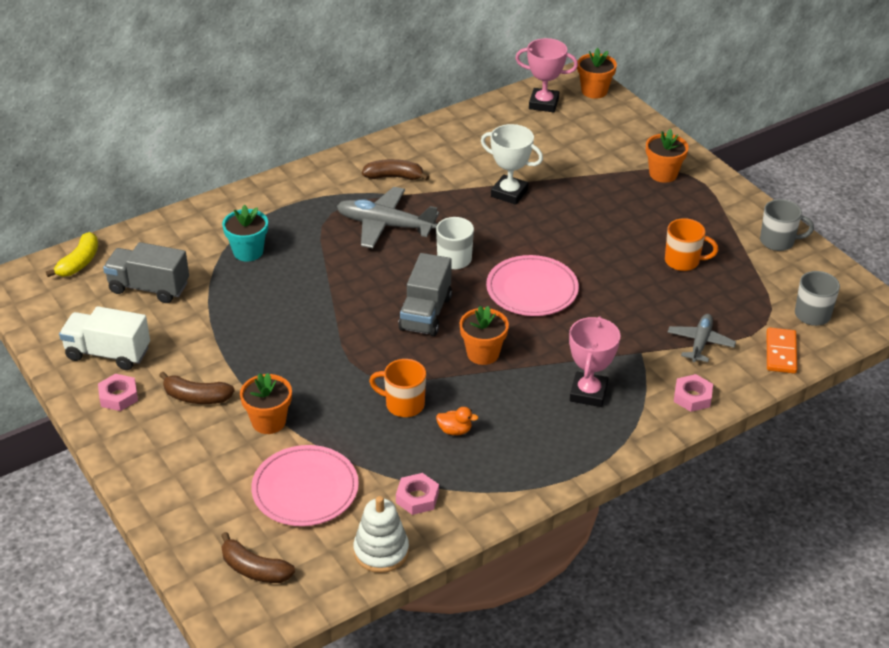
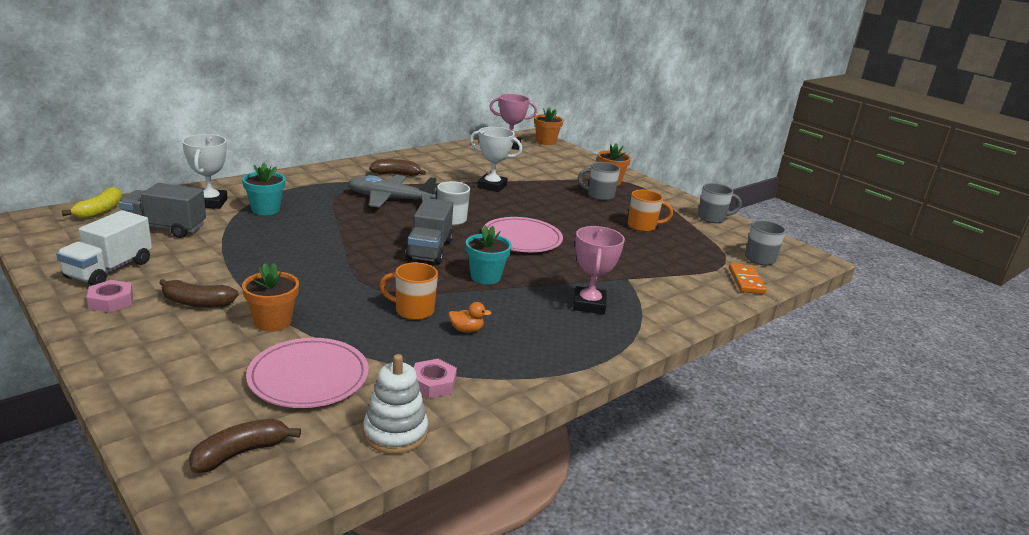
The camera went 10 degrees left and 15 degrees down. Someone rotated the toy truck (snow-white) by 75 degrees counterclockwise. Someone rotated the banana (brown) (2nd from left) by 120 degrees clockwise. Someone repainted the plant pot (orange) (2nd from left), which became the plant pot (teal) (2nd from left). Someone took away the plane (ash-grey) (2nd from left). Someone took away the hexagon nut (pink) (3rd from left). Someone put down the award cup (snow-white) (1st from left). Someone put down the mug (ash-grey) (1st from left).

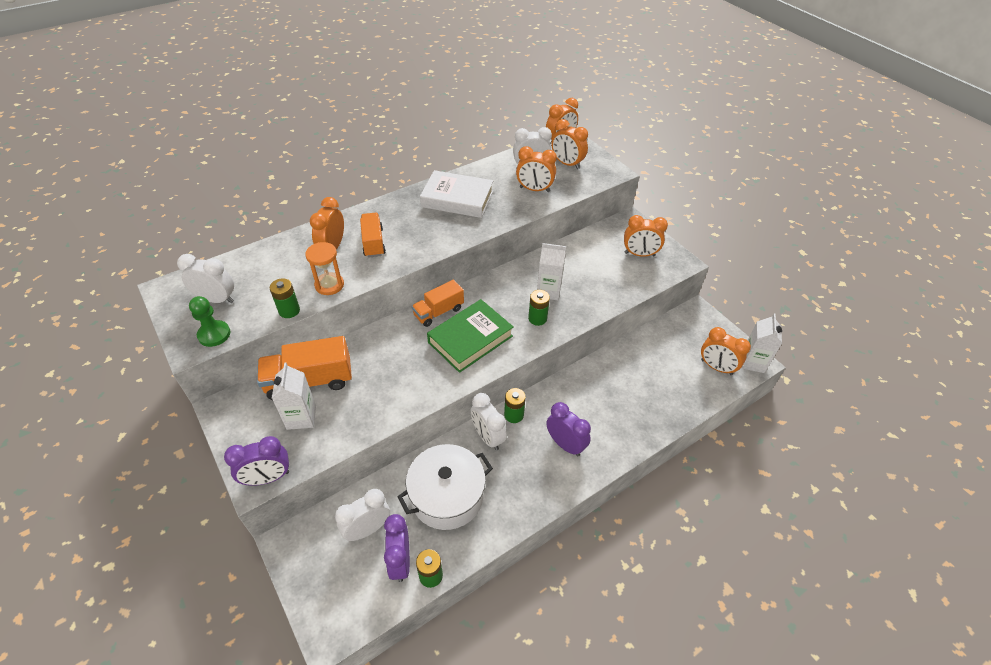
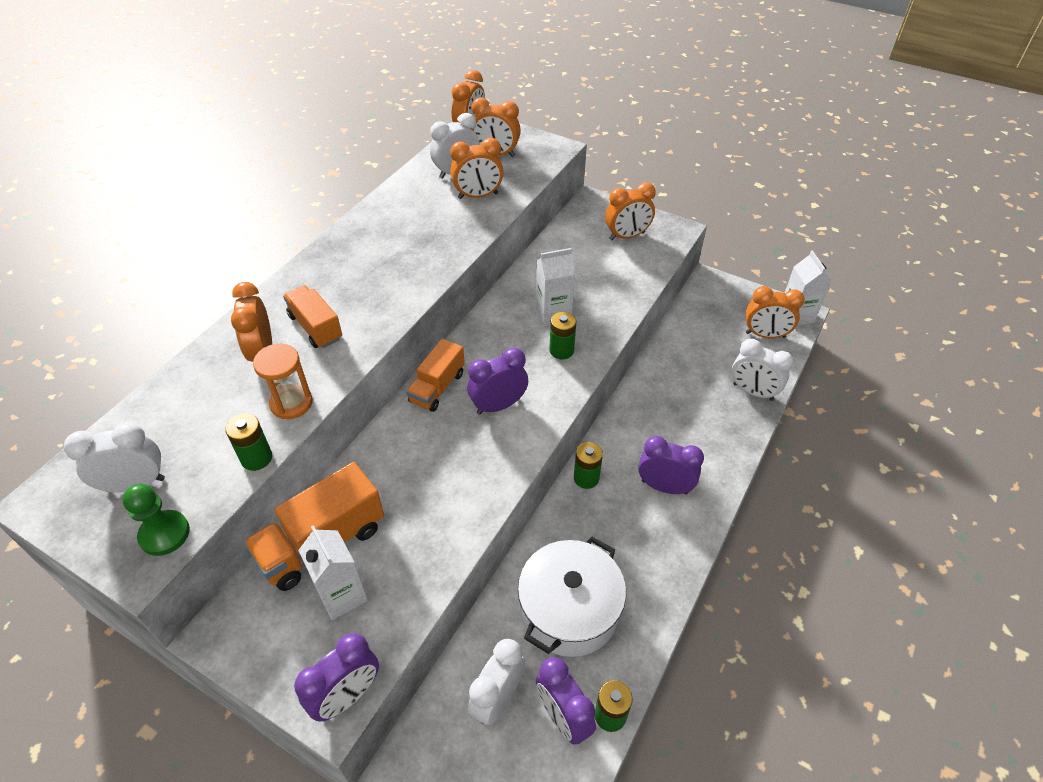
The camera went 25 degrees left and 0 degrees up. Someone took away the book (snow-white). Someone swapped the book (emerald) for the clock (purple) (2nd from left). Someone carried the clock (snow-white) (3rd from left in the first image).

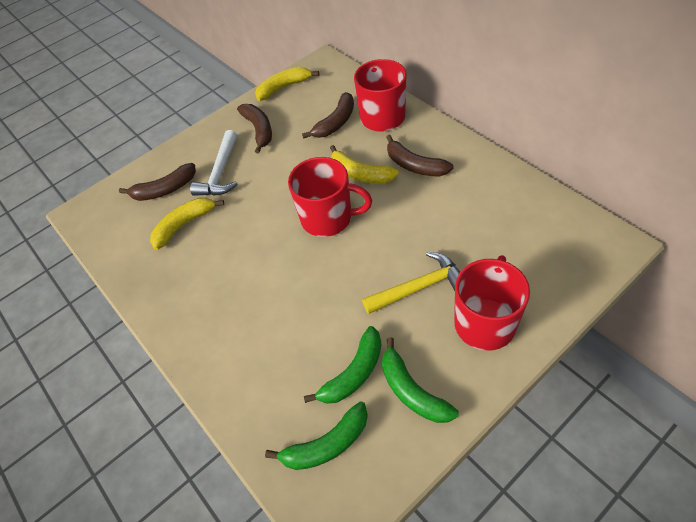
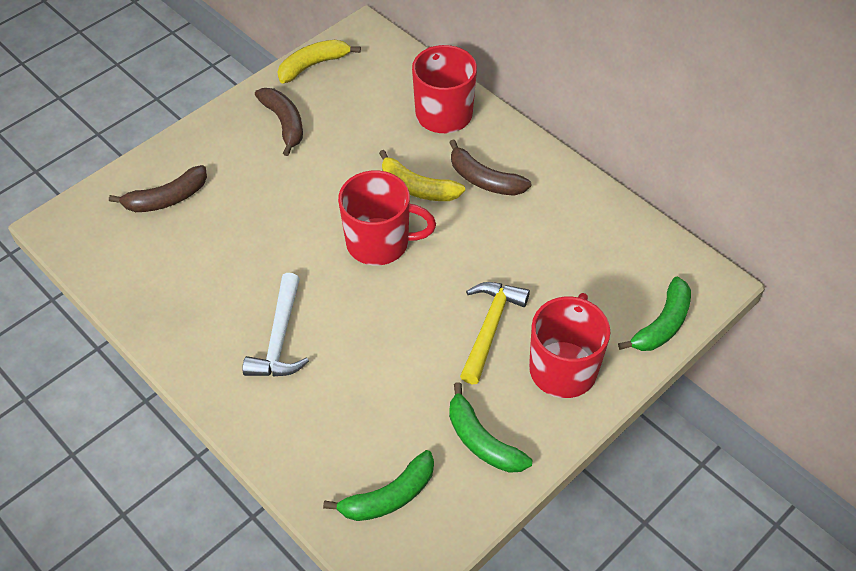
The camera went 10 degrees left and 0 degrees up. Someone took away the banana (yellow) (1st from left). Someone carried the hammer (snow-white). Someone took away the banana (brown) (3rd from left). Someone carried the banana (emerald) (2nd from left in the first image). Someone rotated the hammer (yellow) by 45 degrees counterclockwise.

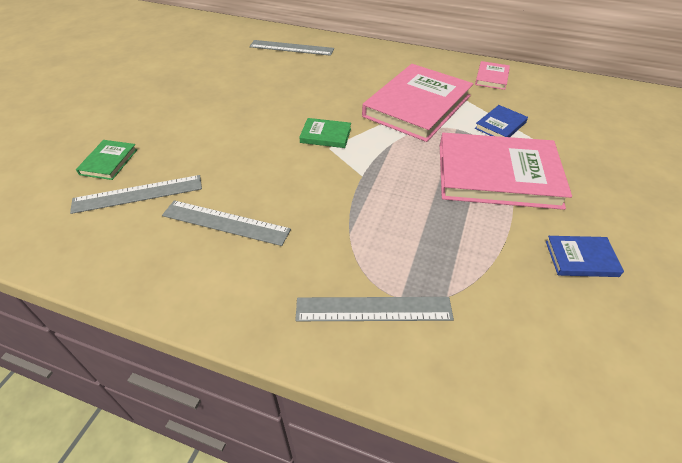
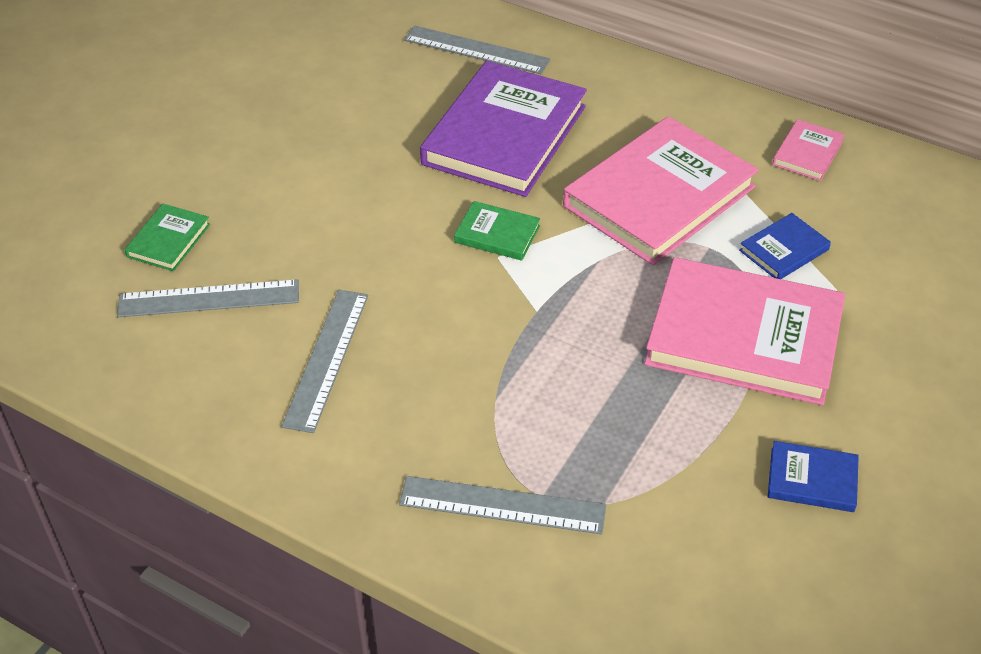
The camera went 10 degrees right and 0 degrees up. Someone rotated the straightedge (ash-grey) (2nd from left) by 75 degrees clockwise. Someone put down the book (purple).

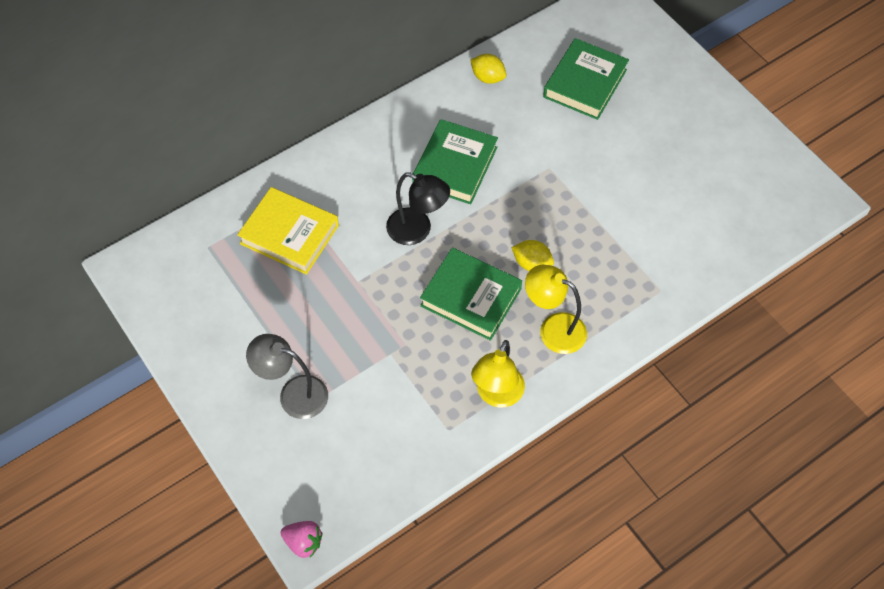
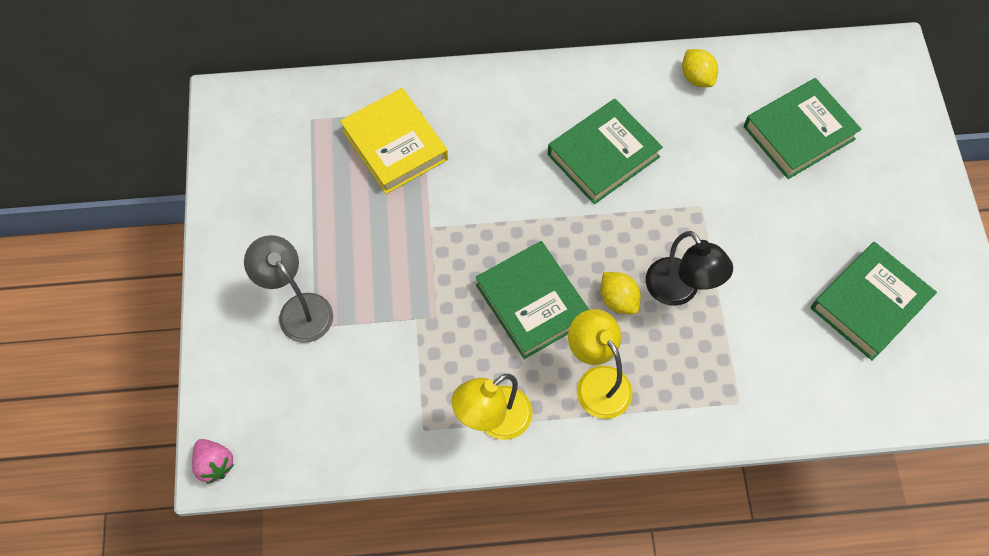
The camera went 30 degrees right and 5 degrees up. Someone carried the lamp (ebony). Someone put down the book (emerald) (4th from left).

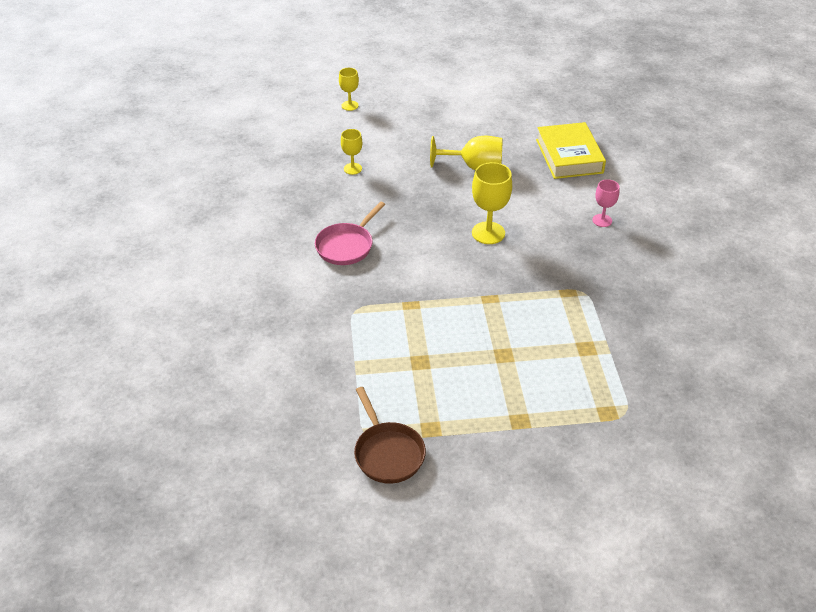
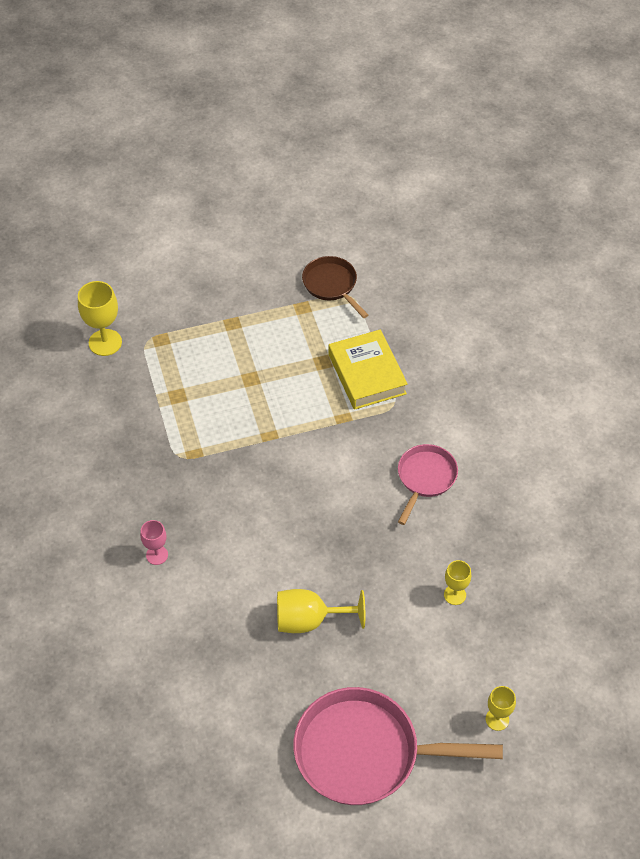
The camera went 170 degrees right and 10 degrees up. Someone carried the goblet (yellow) (4th from left in the first image). Someone carried the book (yellow). Someone put down the frying pan (pink) (1st from left).

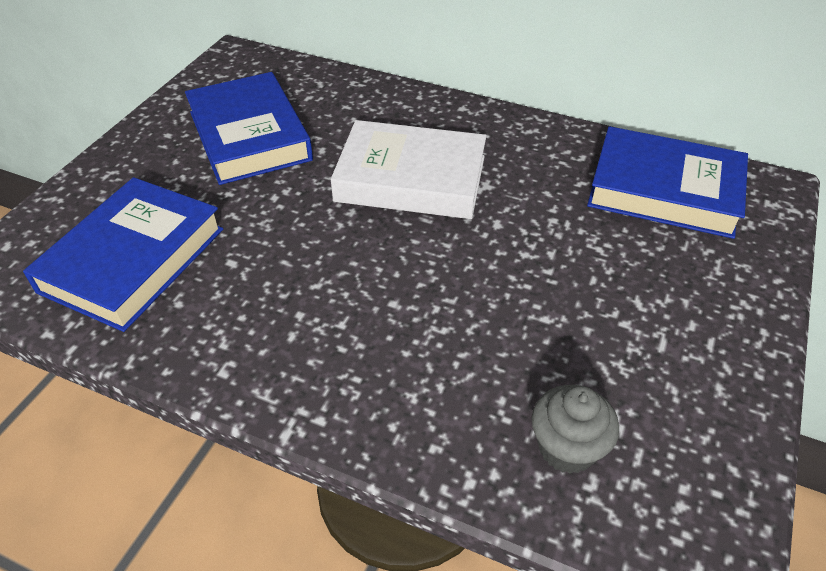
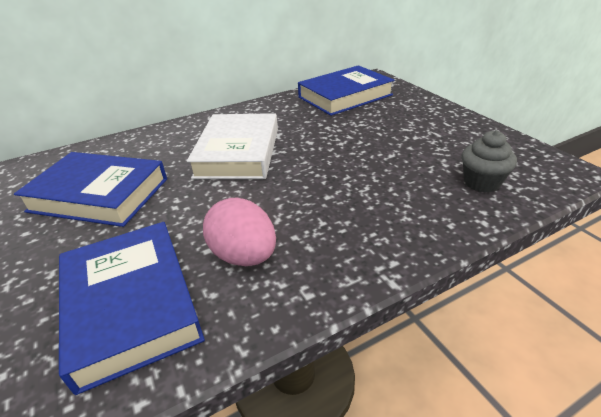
The camera went 50 degrees left and 10 degrees down. Someone rotated the book (snow-white) by 45 degrees counterclockwise. Someone put down the egg shape (pink).

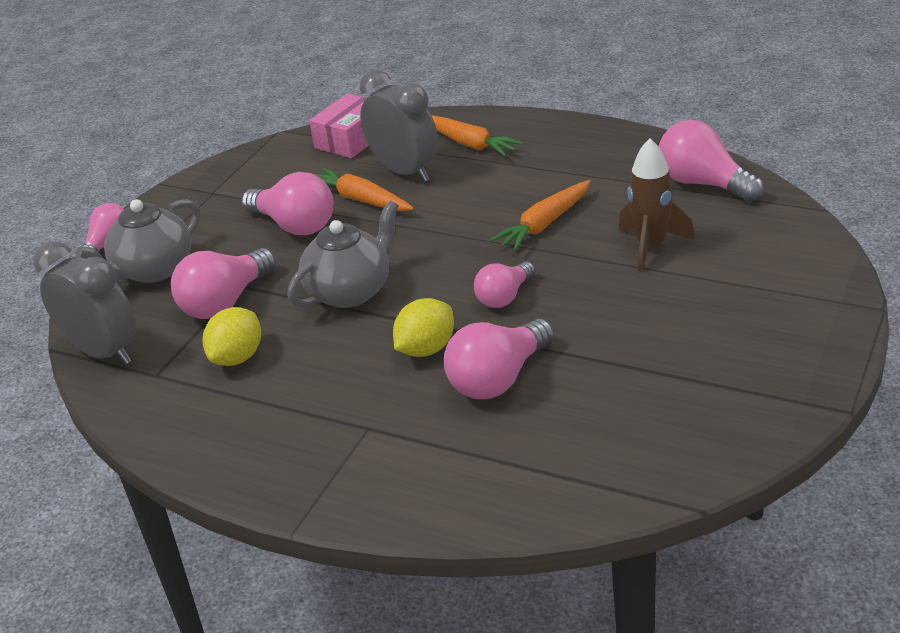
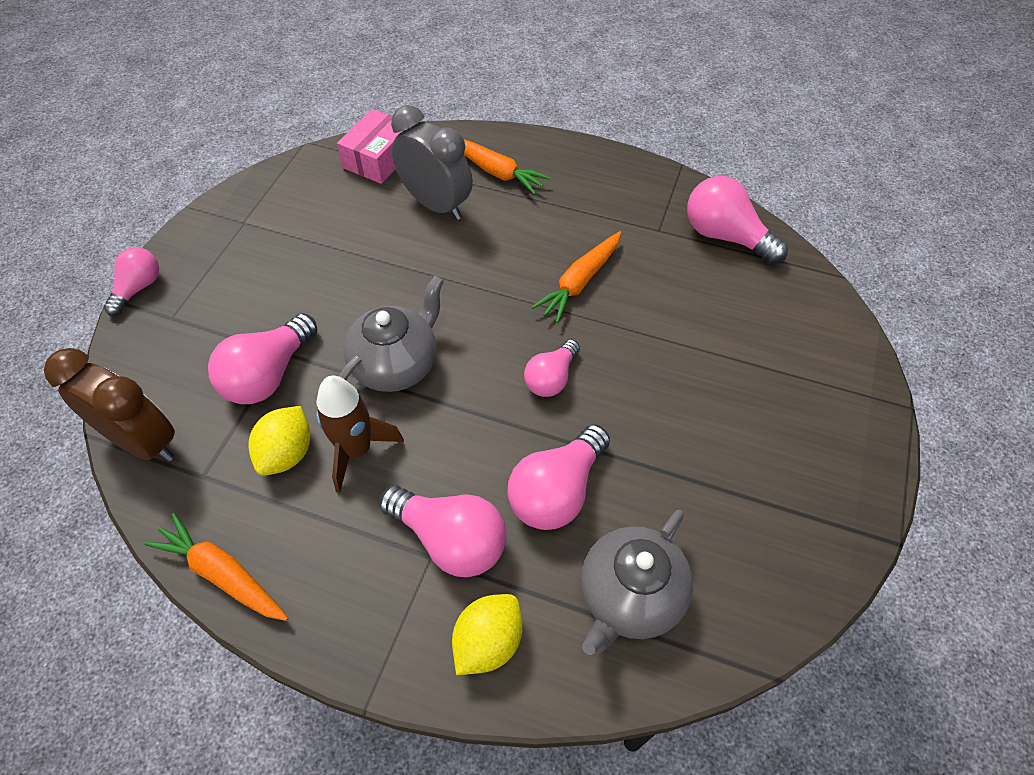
The camera went 10 degrees left and 20 degrees up. Someone repainted the clock (ash-grey) (1st from left), which became the clock (brown). Someone carried the teapot (ash-grey) (1st from left in the first image). Someone carried the lightbulb (pink) (3rd from left). Someone carried the carrot (orange) (1st from left). Someone carried the lemon (yellow) (2nd from left). Someone carried the rocket (brown).

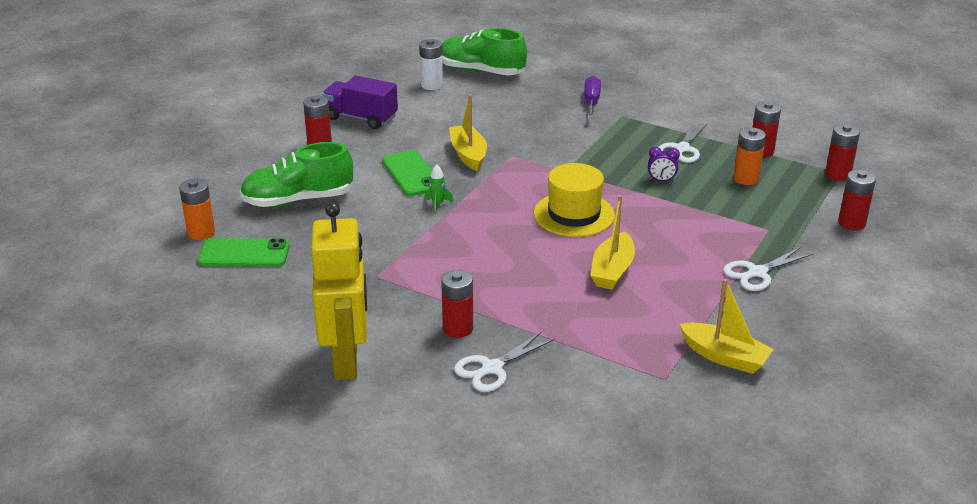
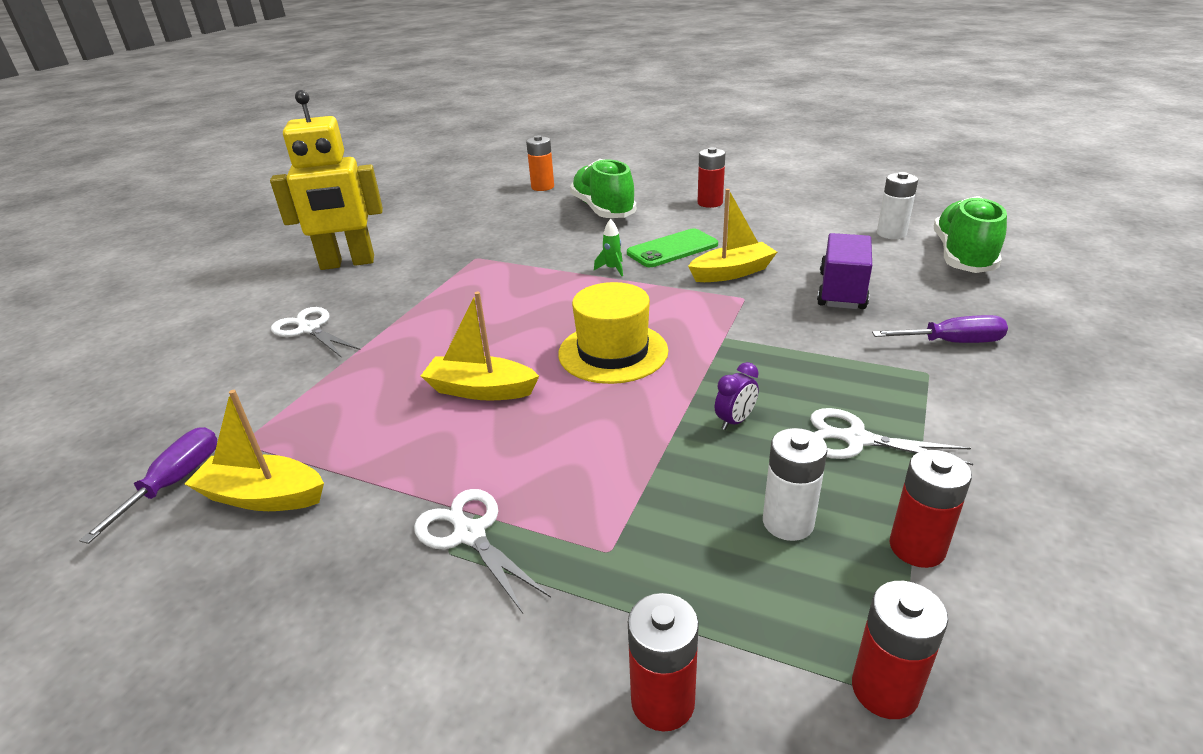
The camera went 85 degrees right and 0 degrees up. Someone took away the smartphone (emerald) (1st from left). Someone carried the toy truck (purple). Someone took away the AA battery (red) (2nd from left). Someone rotated the clock (purple) by 135 degrees counterclockwise. Someone rotated the sailboat (yellow) (3rd from left in the first image) by 75 degrees clockwise. Someone repainted the AA battery (orange) (2nd from left), which became the AA battery (snow-white) (1st from left). Someone put down the screwdriver (purple) (1st from left).

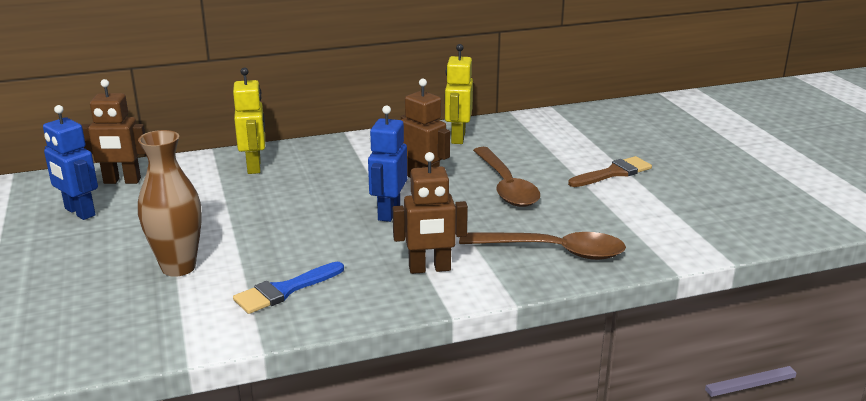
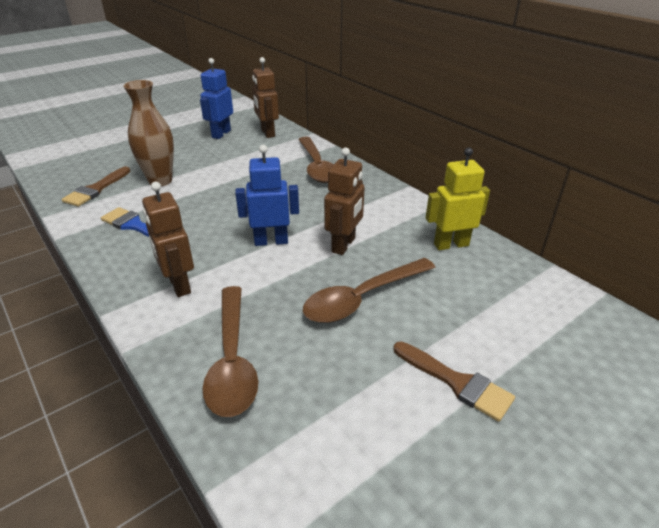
The camera went 70 degrees right and 10 degrees up. Someone swapped the toy robot (yellow) (1st from left) for the tablespoon (brown) (2nd from left). Someone put down the paintbrush (brown) (1st from left).

